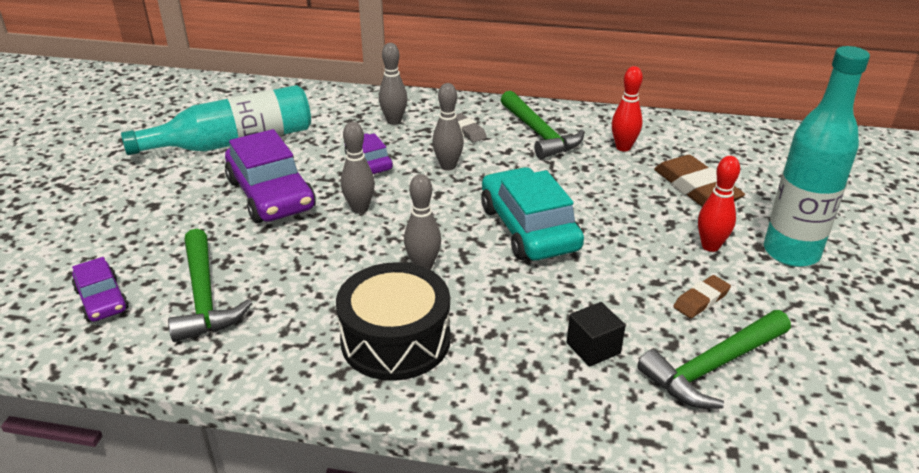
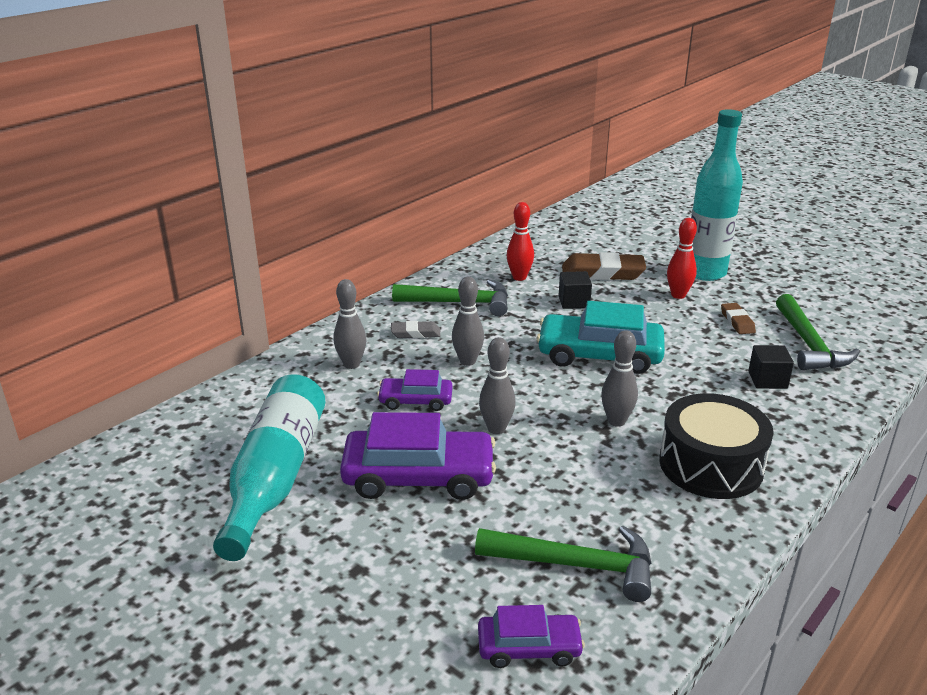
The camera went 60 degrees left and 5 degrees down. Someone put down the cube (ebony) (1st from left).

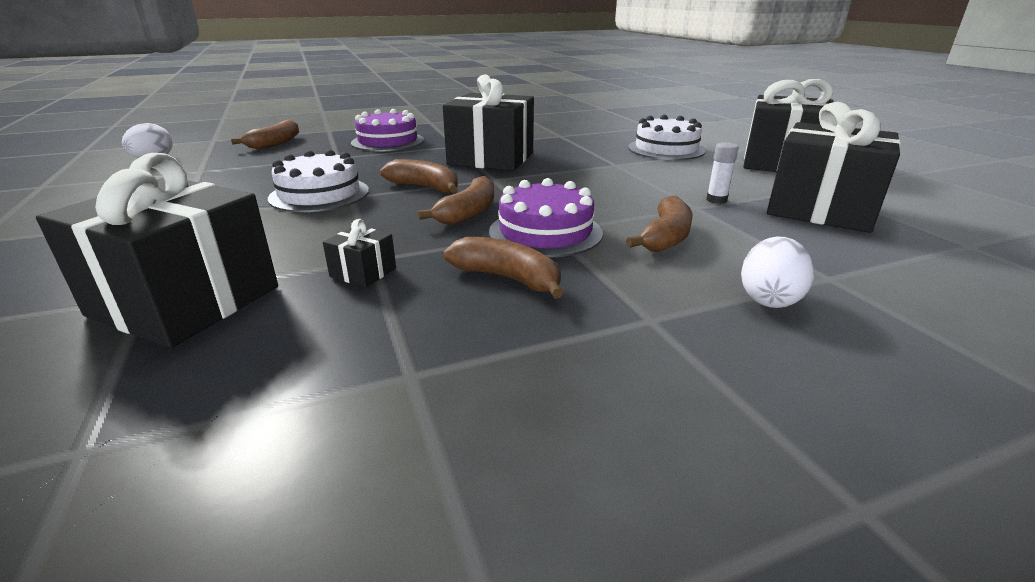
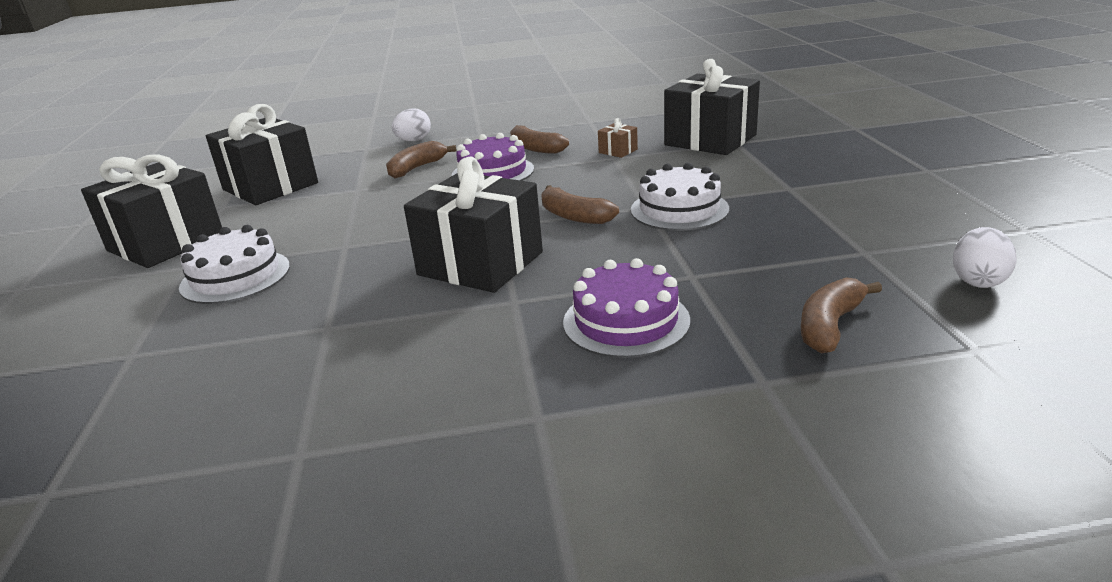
The camera went 165 degrees left and 0 degrees up. Someone repainted the gift (ebony) (2nd from left), which became the gift (brown). Someone took away the banana (brown) (3rd from left). Someone took away the glue stick (snow-white).

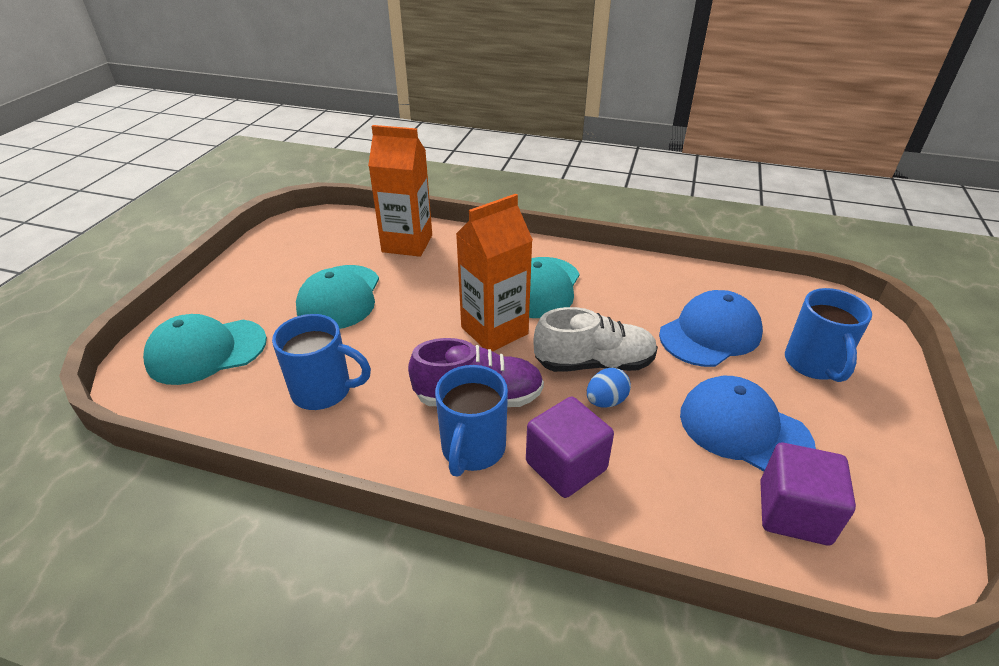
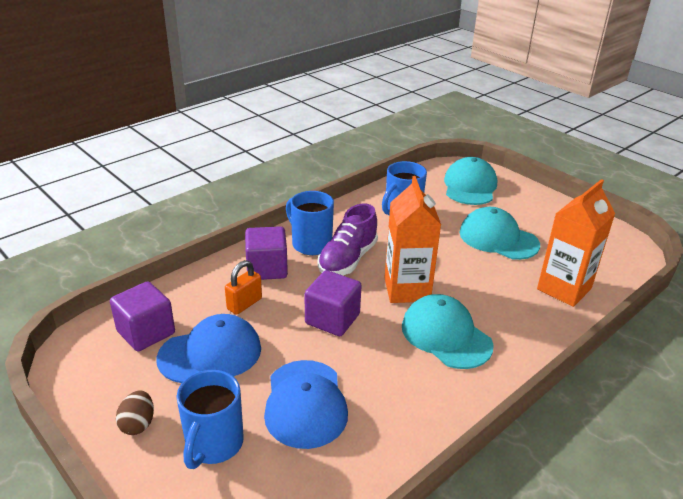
The camera went 120 degrees right and 5 degrees down. Someone swapped the sneaker (snow-white) for the cube (purple) (3rd from left). Someone took away the egg shape (royal blue). Someone rotated the mug (royal blue) (3rd from left in the first image) by 105 degrees counterclockwise. Someone put down the egg shape (brown). Someone put down the small lock (orange).

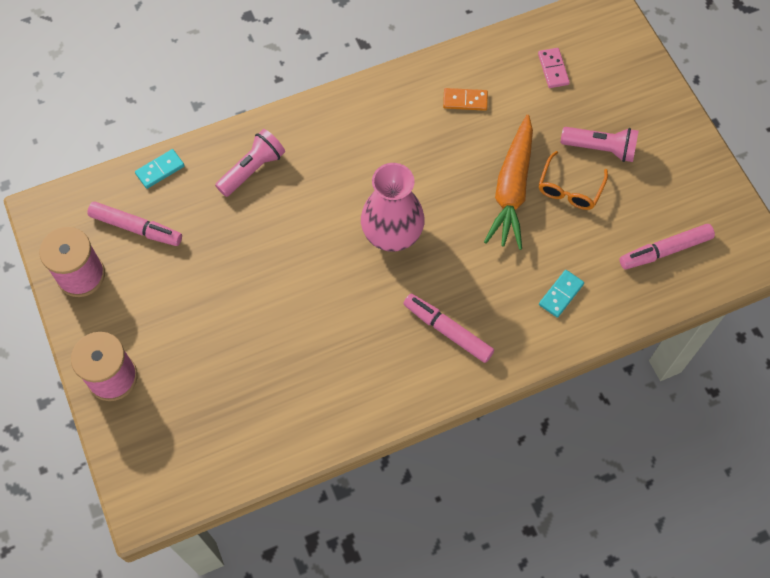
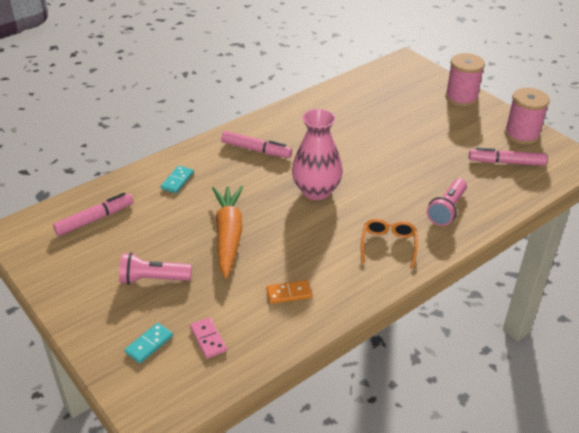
The camera went 165 degrees right and 25 degrees down. Someone carried the domino tile (teal) (1st from left). Someone carried the glasses (orange).

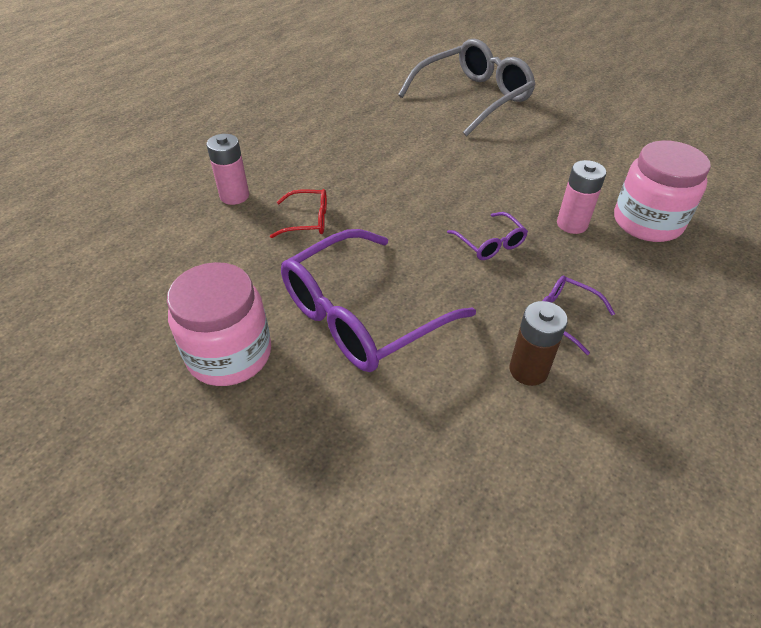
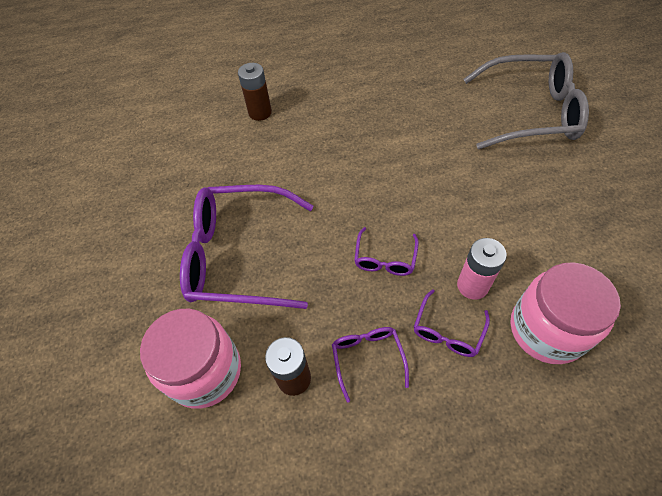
The camera went 45 degrees right and 10 degrees up. Someone carried the jam jar (pink) (1st from left). Someone repainted the AA battery (pink) (1st from left), which became the AA battery (brown) (1st from left). Someone took away the glasses (red). Someone put down the glasses (purple) (4th from left).

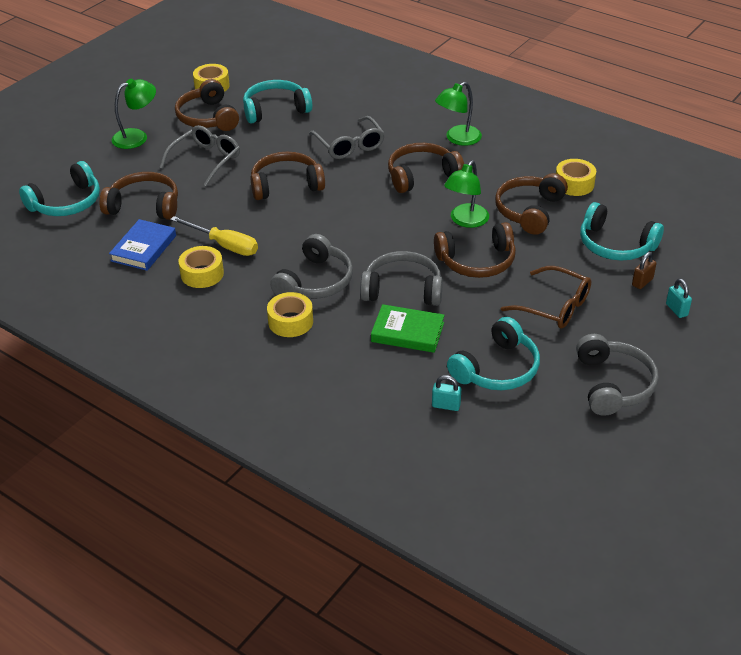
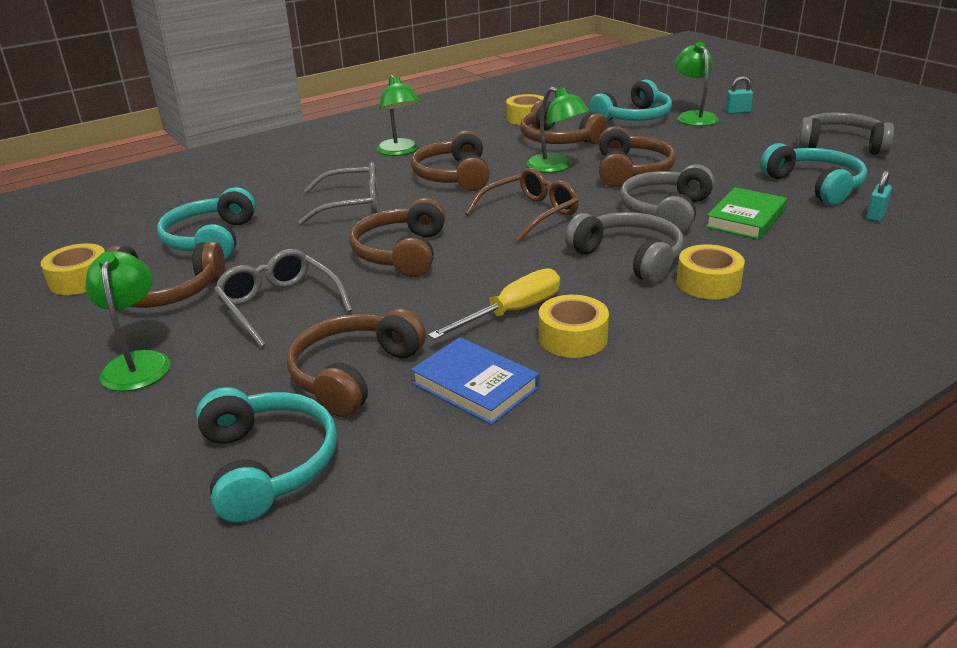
The camera went 70 degrees left and 10 degrees down. Someone carried the glasses (brown). Someone swapped the small lock (brown) for the lamp (emerald) (4th from left).

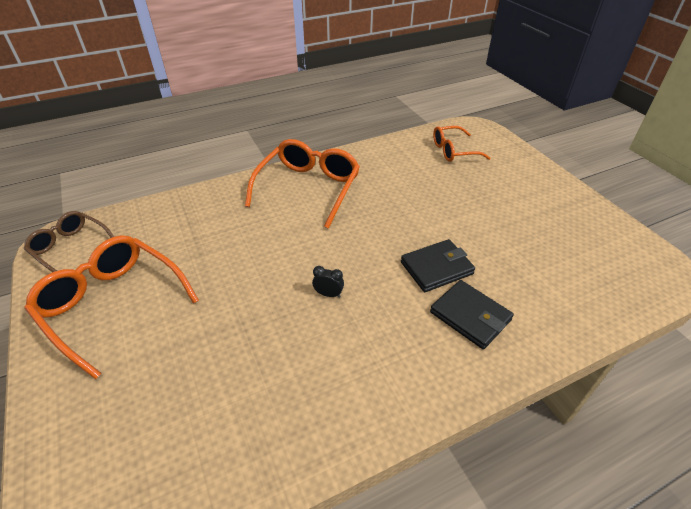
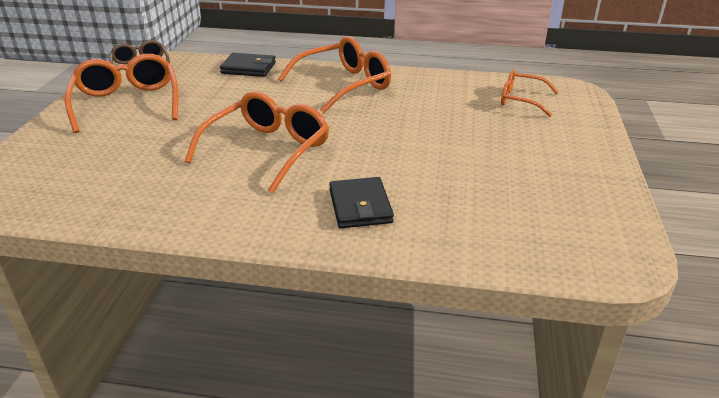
The camera went 35 degrees right and 10 degrees down. Someone swapped the clock (ebony) for the glasses (orange) (2nd from left). Someone carried the wallet (ebony) (1st from left).

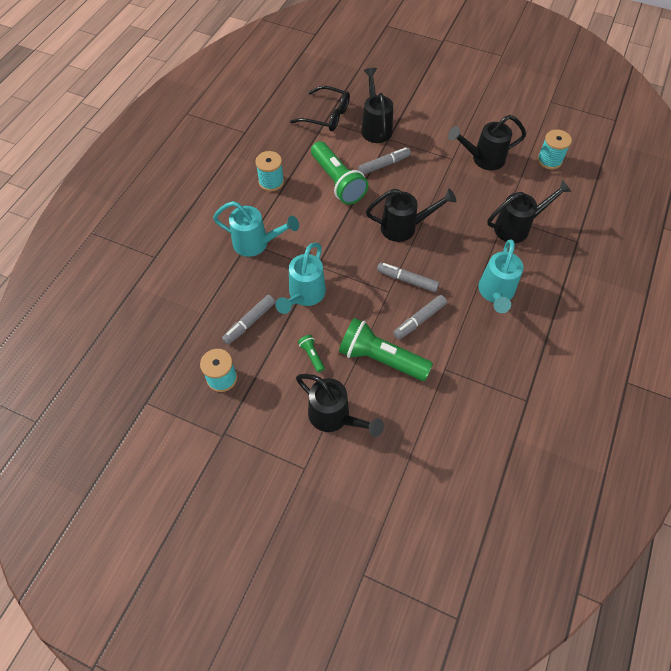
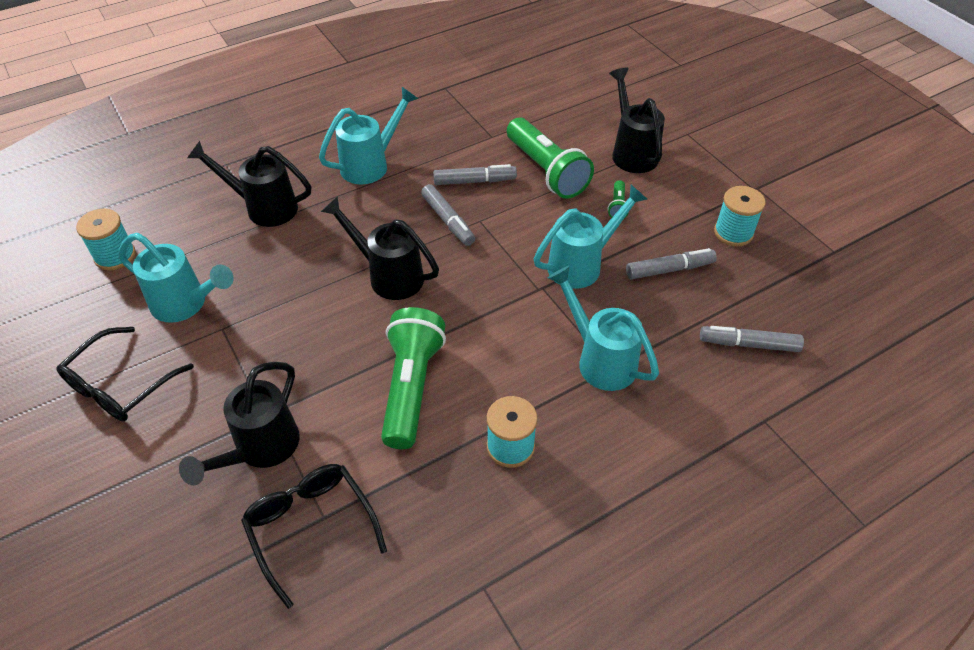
The camera went 145 degrees left and 10 degrees down. Someone carried the marker pen (ash-grey) (2nd from left in the first image). Someone repainted the watering can (ebony) (4th from left), which became the watering can (teal) (1st from left). Someone put down the glasses (ebony) (1st from left).

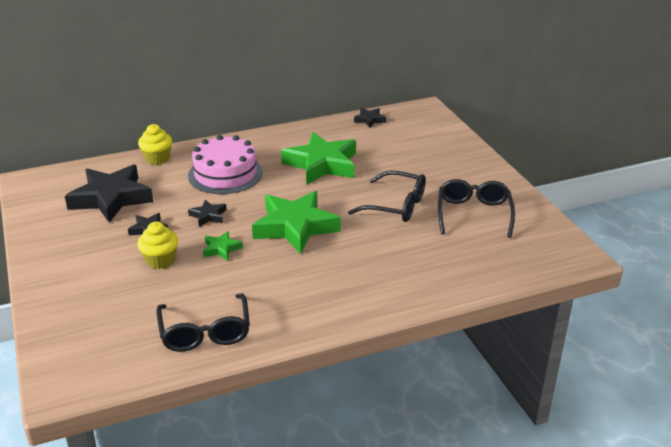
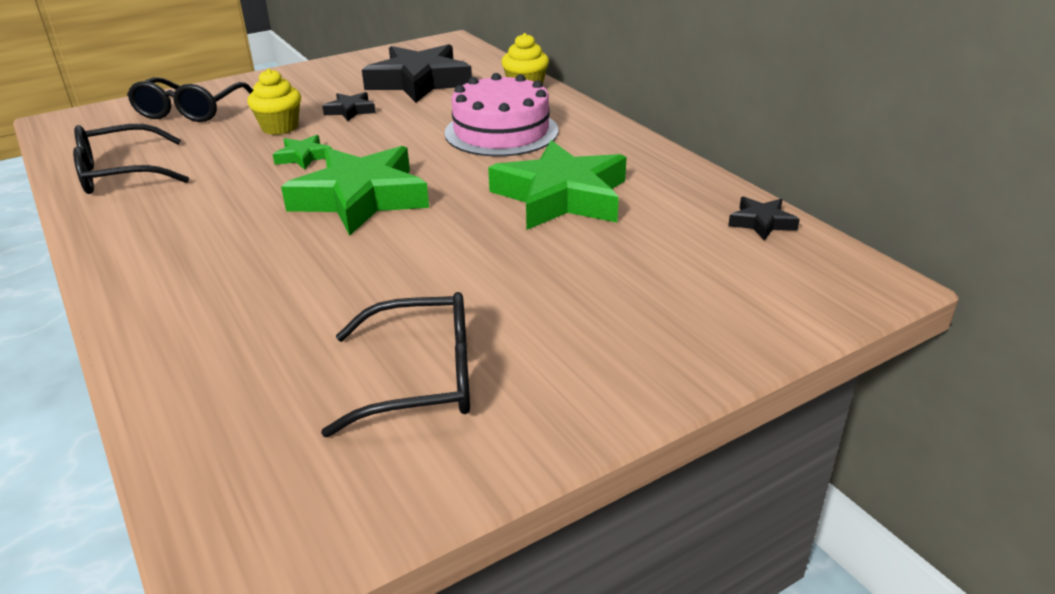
The camera went 80 degrees right and 0 degrees up. Someone took away the star shape (ebony) (3rd from left). Someone carried the glasses (ebony) (2nd from left).

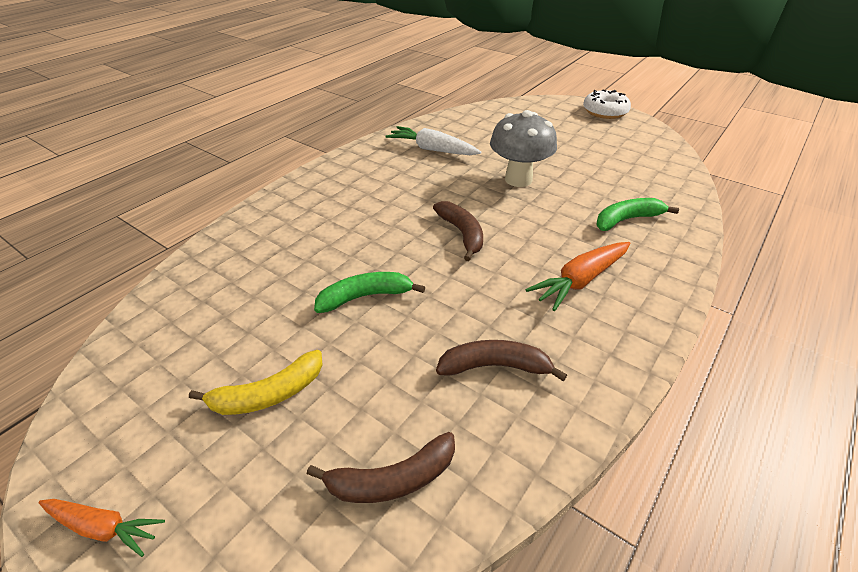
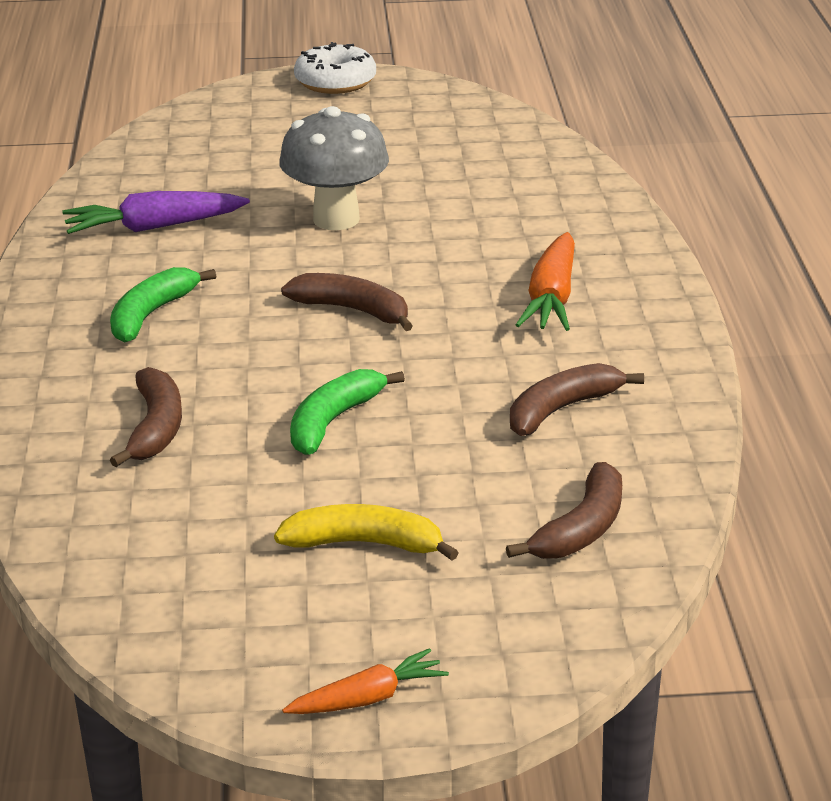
The camera went 40 degrees left and 10 degrees down. Someone rotated the banana (yellow) by 105 degrees counterclockwise. Someone repainted the carrot (snow-white), which became the carrot (purple). Someone carried the banana (emerald) (2nd from left in the first image). Someone put down the banana (brown) (1st from left).

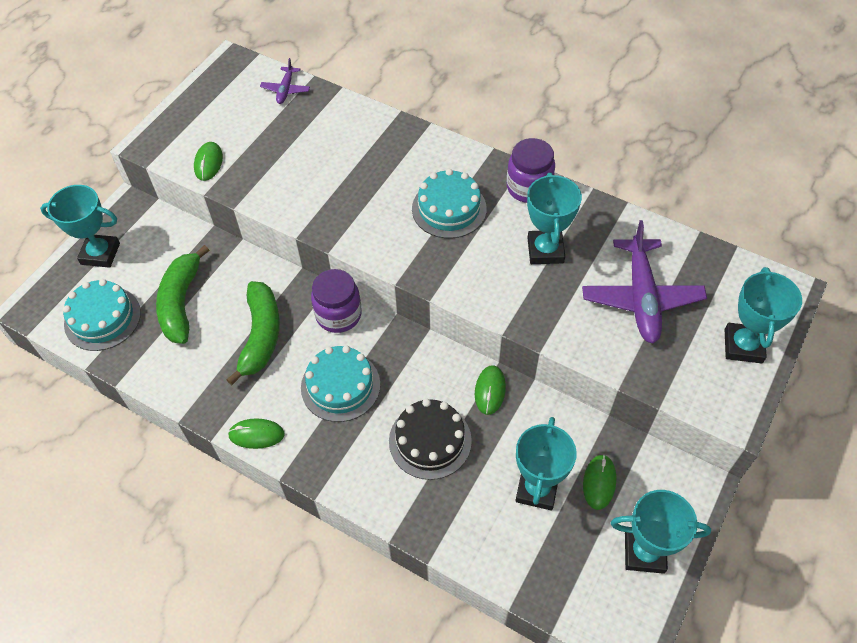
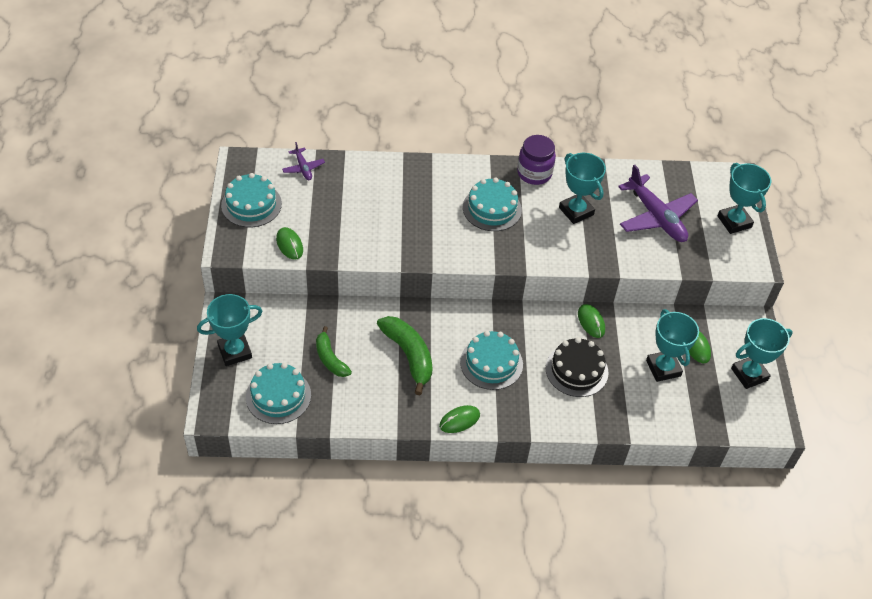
The camera went 35 degrees left and 5 degrees down. Someone scaled the banana (emerald) (1st from left) by 0.65. Someone took away the jam jar (purple) (1st from left). Someone put down the gateau (teal) (1st from left).

